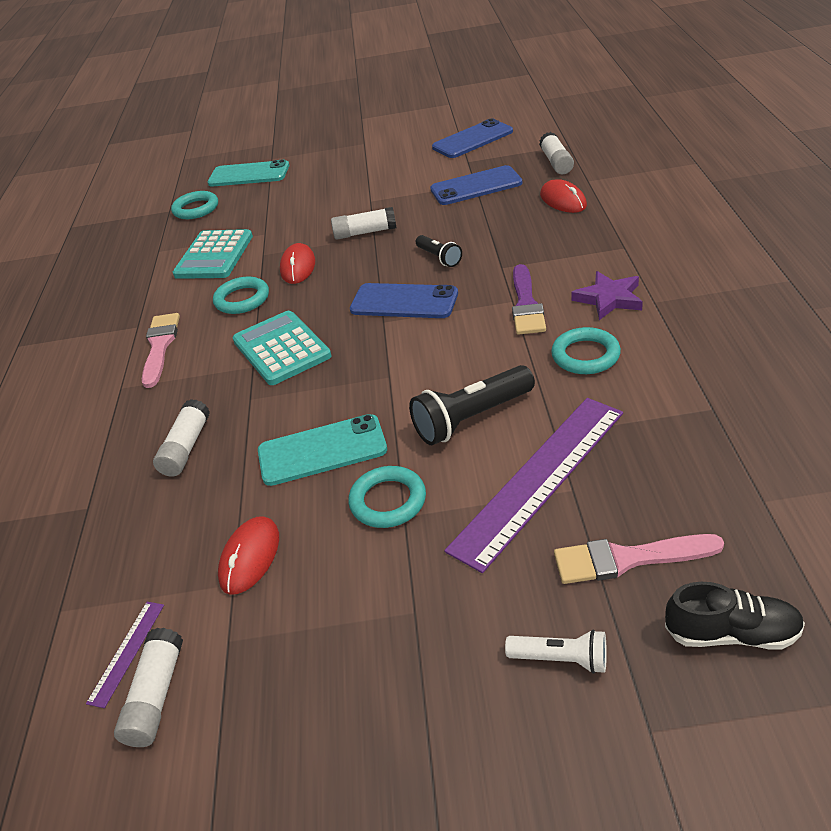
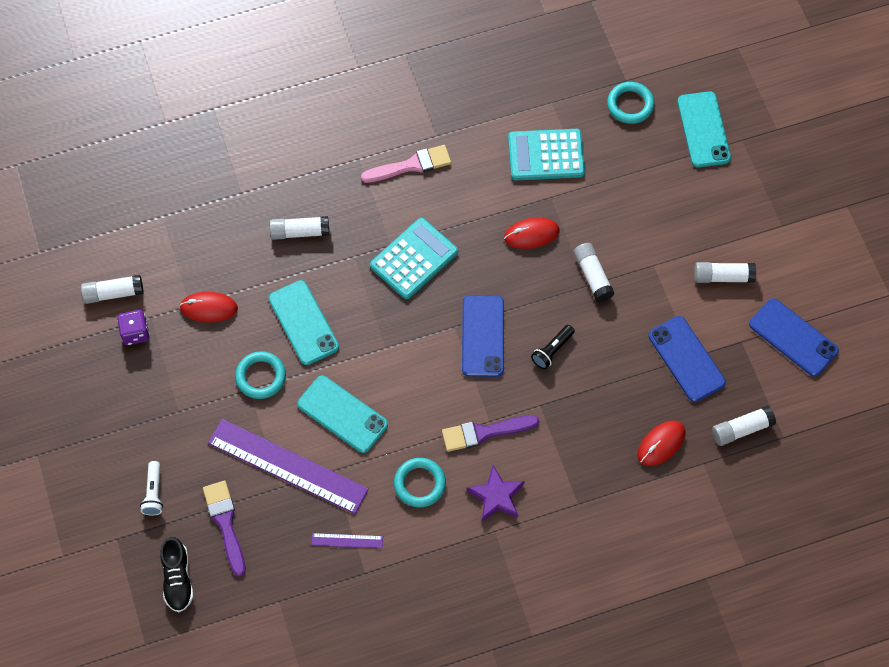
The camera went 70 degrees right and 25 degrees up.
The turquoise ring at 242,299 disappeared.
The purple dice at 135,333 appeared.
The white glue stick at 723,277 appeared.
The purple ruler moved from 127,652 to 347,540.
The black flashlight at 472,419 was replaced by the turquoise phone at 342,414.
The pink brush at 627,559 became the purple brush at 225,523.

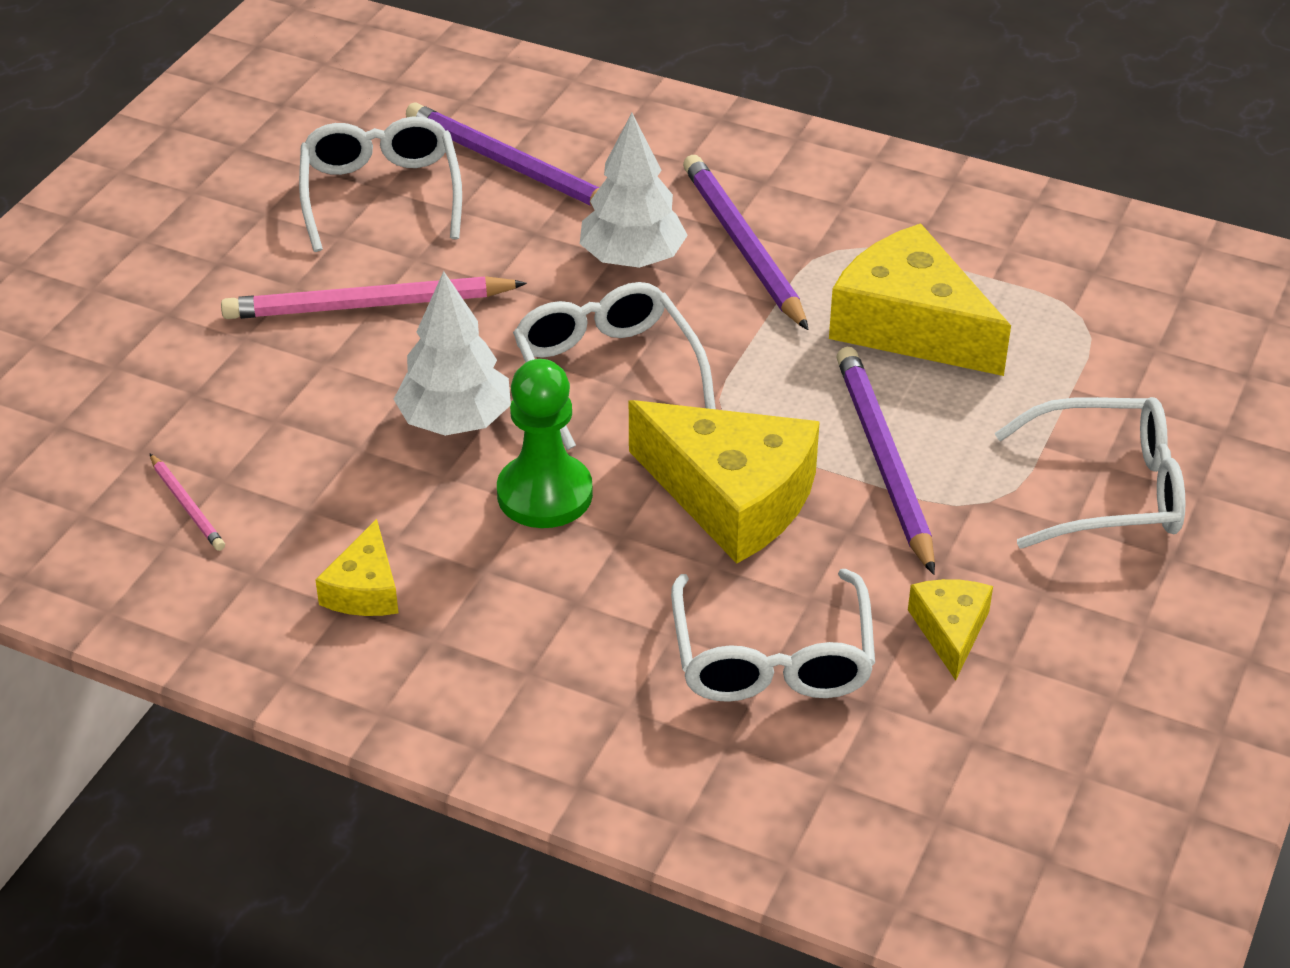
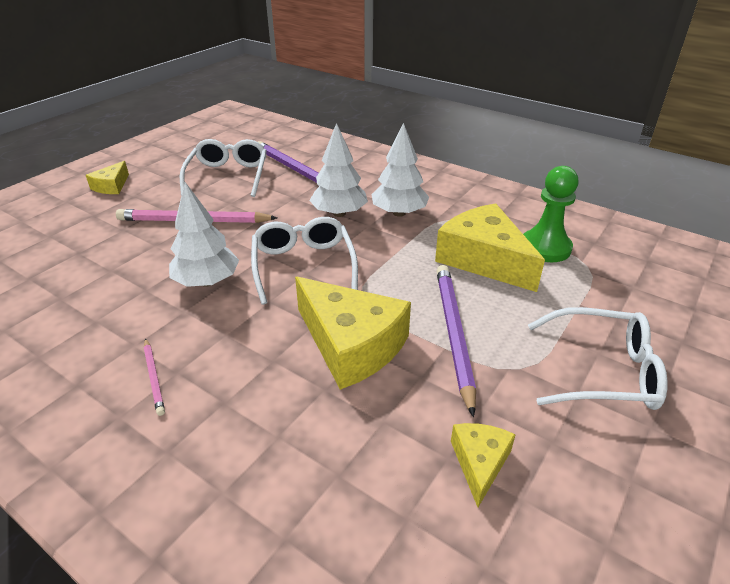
The camera went 10 degrees right and 5 degrees down.
The white glasses at 772,657 disappeared.
The pink pencil moved from 187,505 to 154,377.
The yellow cheese moved from 365,589 to 112,186.
The green pawn moved from 544,494 to 545,248.
The purple pencil at 742,246 was replaced by the white tree at 399,213.

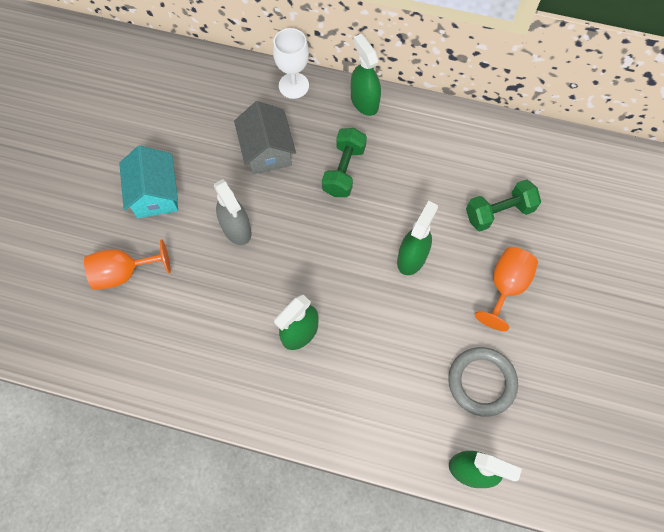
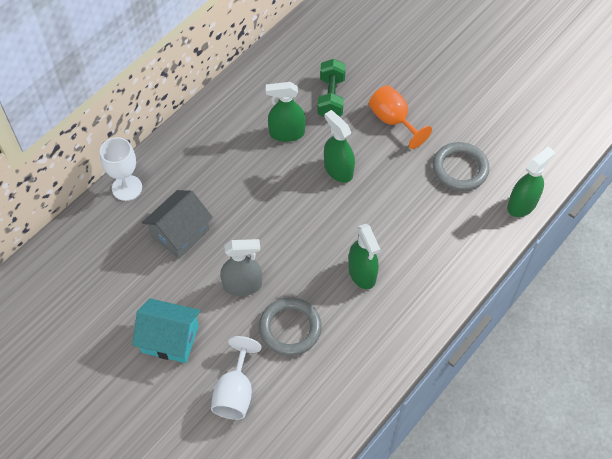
The camera went 65 degrees left and 10 degrees down.
The green dumbbell at 344,170 disappeared.
The grey ring at 290,328 appeared.
The green spray bottle moved from 364,102 to 286,133.
The orange goblet at 124,272 became the white goblet at 235,392.
The grey house at 267,151 turned 60 degrees counterclockwise.

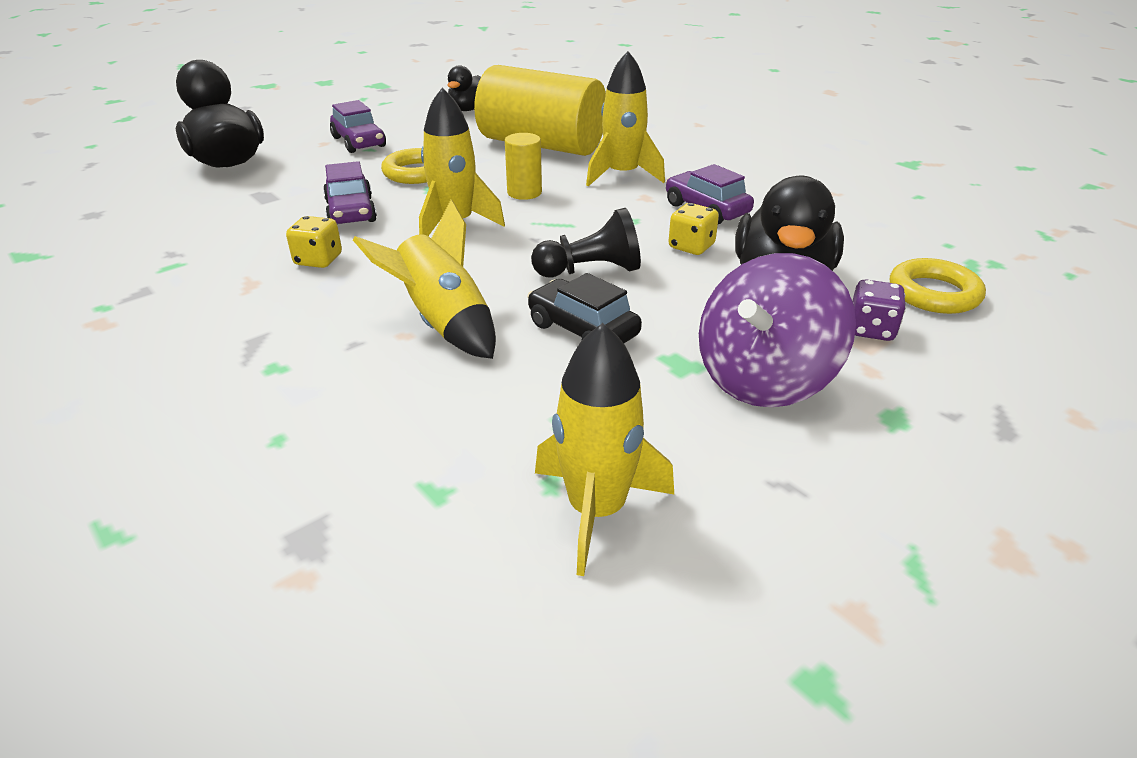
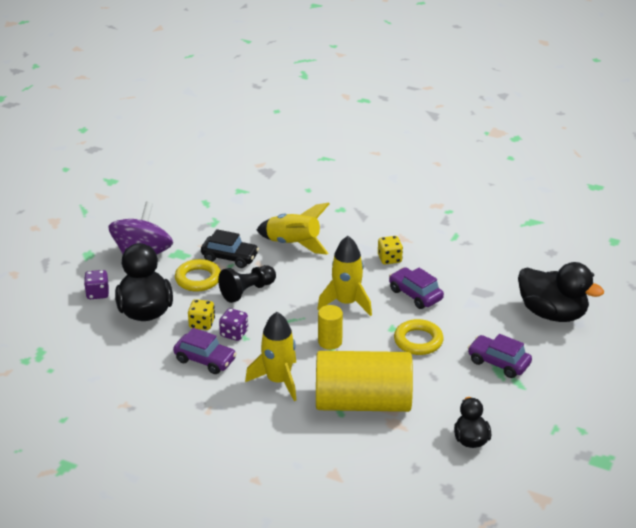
The camera went 155 degrees right and 0 degrees up.
The yellow rocket at 596,510 disappeared.
The purple dice at 234,333 appeared.
The yellow ring moved from 933,293 to 198,279.

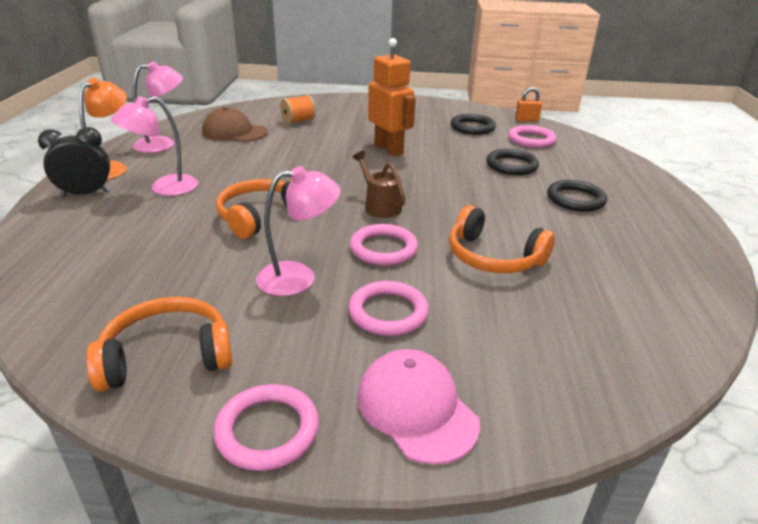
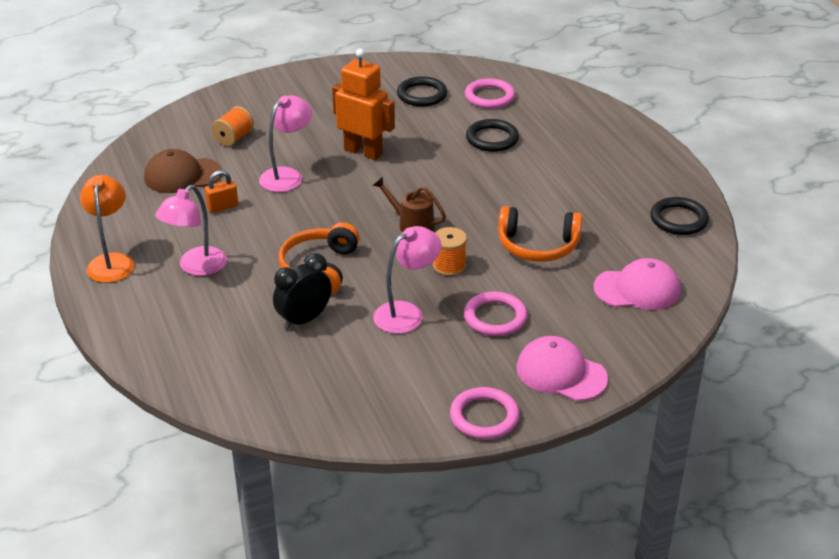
The camera went 25 degrees left and 5 degrees up.
The orange headphones at 167,356 disappeared.
The pink cap at 637,289 appeared.
The black clock moved from 86,194 to 304,320.
The pink lamp moved from 163,144 to 287,176.
The orange padlock moved from 526,120 to 222,207.
The black ring moved from 575,199 to 678,219.
The pink ring at 383,248 was replaced by the orange spool at 449,266.

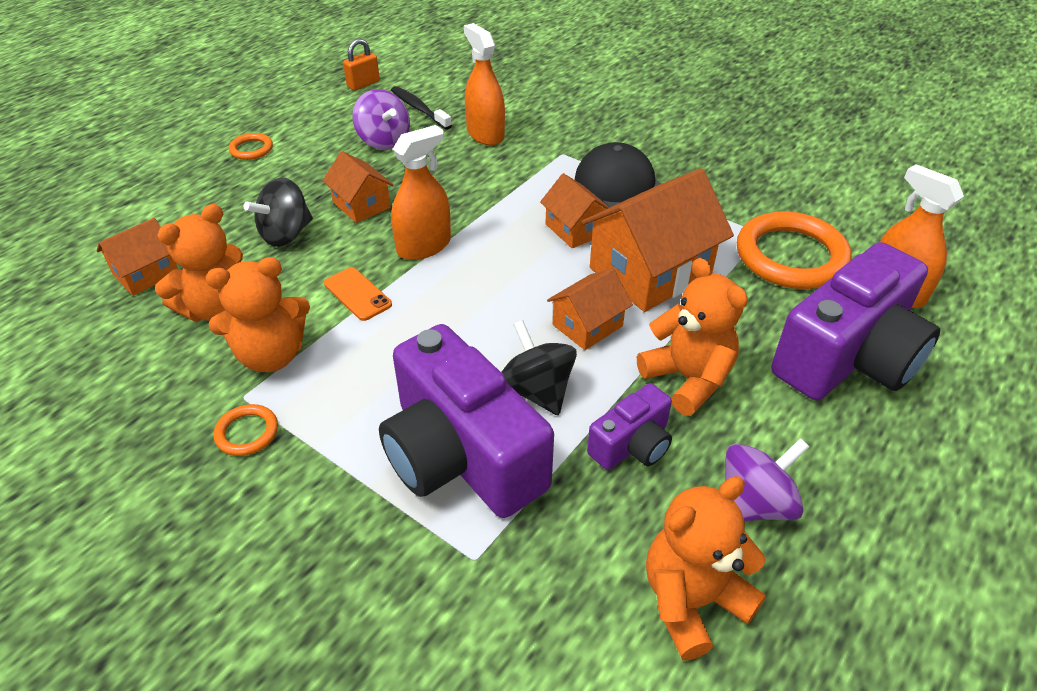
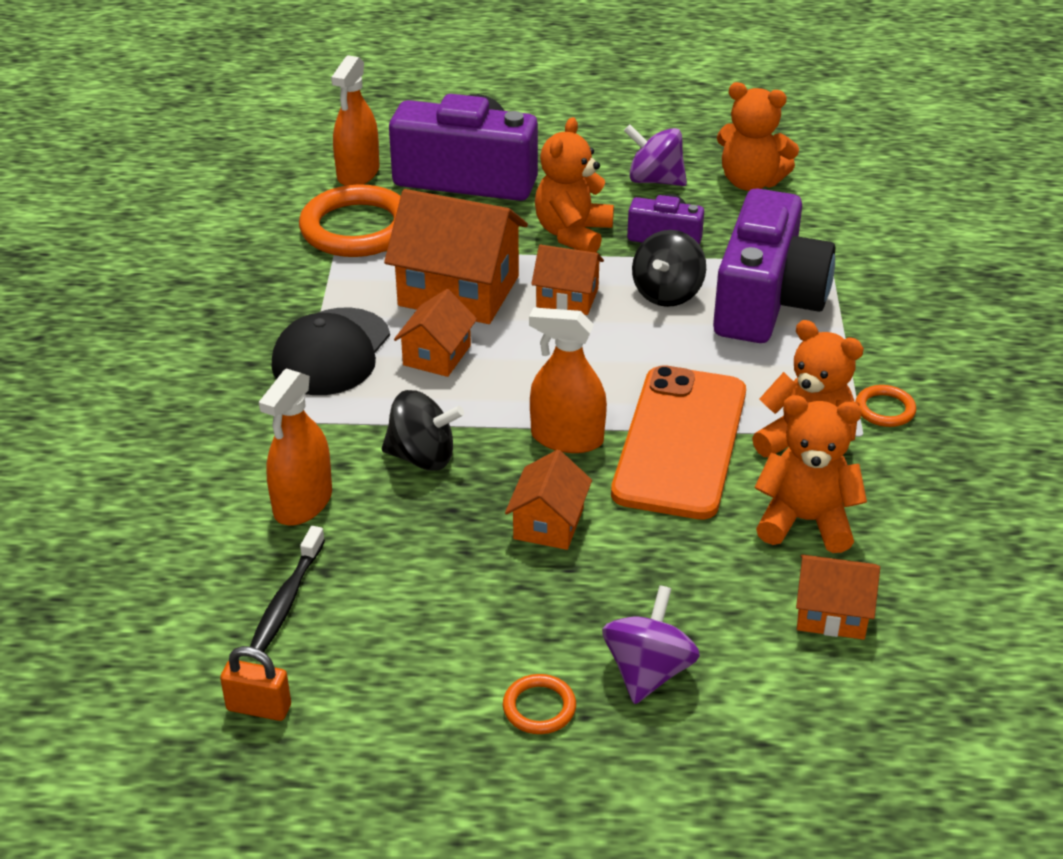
The camera went 125 degrees left and 5 degrees down.
The black spinning top moved from 286,234 to 422,457.
The purple spinning top moved from 384,141 to 648,671.
The orange phone at 357,294 changed to 2.41 times the size.

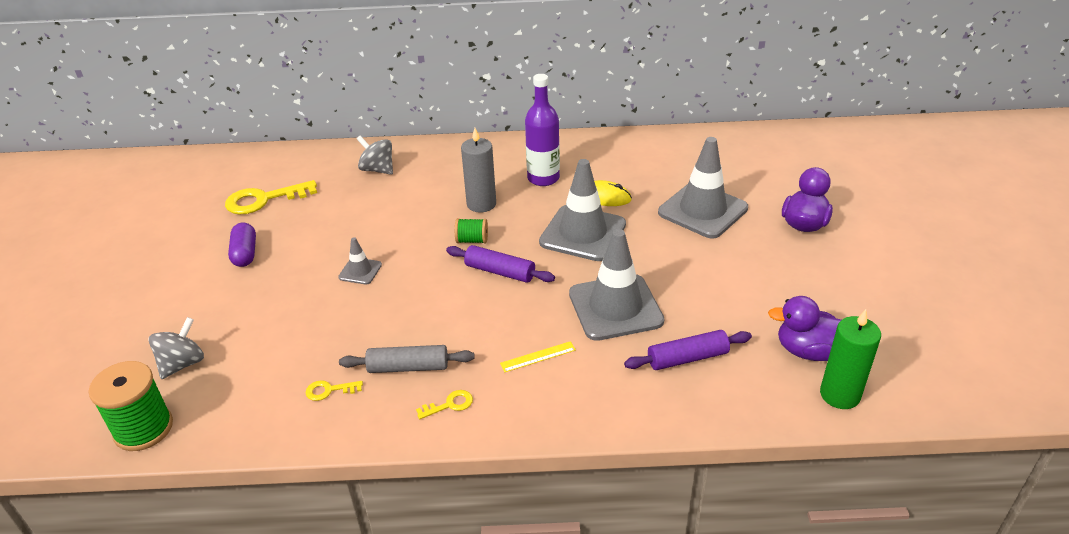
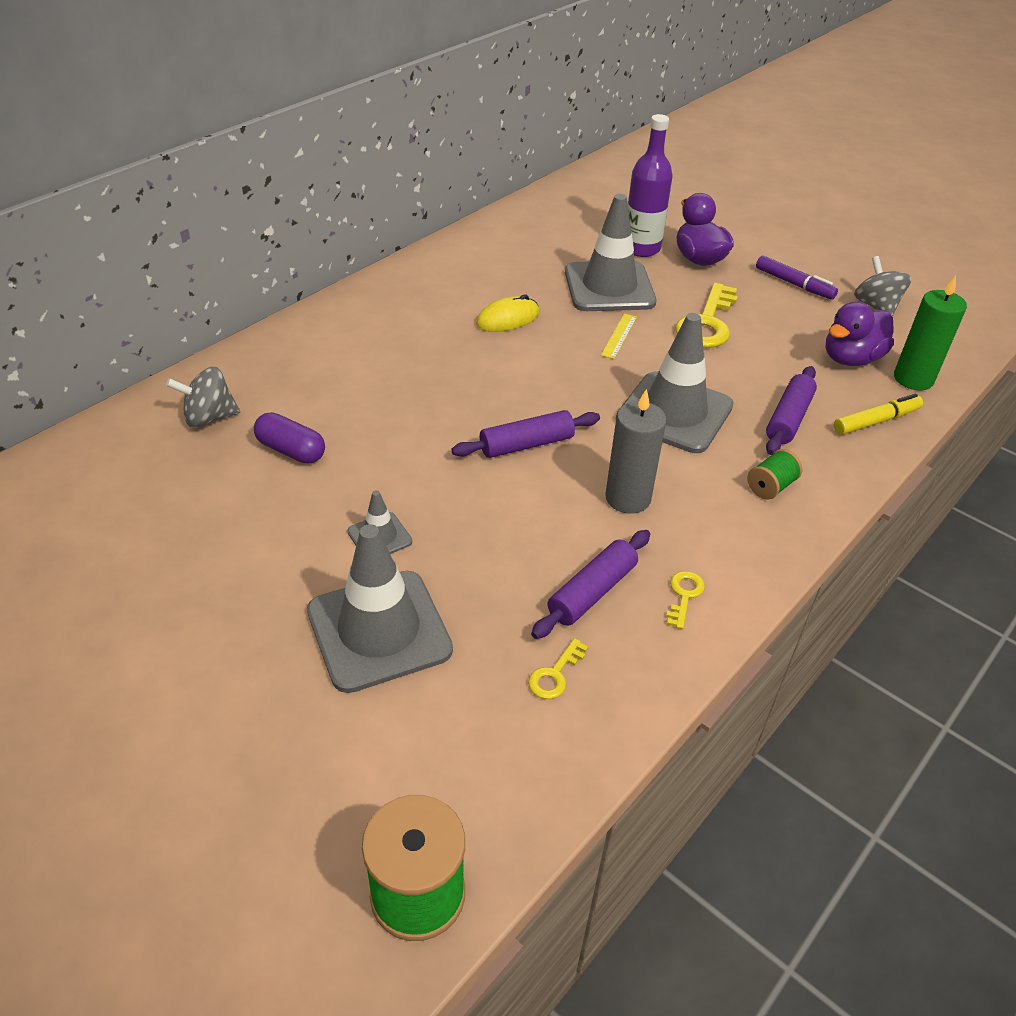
The camera went 50 degrees left and 5 degrees up.
The purple marker at 793,284 appeared.
The yellow marker at 875,421 appeared.
The grey spinning top moved from 182,364 to 876,306.
The yellow key moved from 264,200 to 707,323.
The purple capsule moved from 245,253 to 291,450.
The green spool moved from 472,240 to 770,487.
The grey candle moved from 481,204 to 628,498.
The yellow ruler moved from 538,357 to 619,336.
The purple bottle moved from 543,178 to 641,248.
The grey traffic cone moved from 583,233 to 379,630.
The grey rolling pin at 408,367 became the purple rolling pin at 591,592.

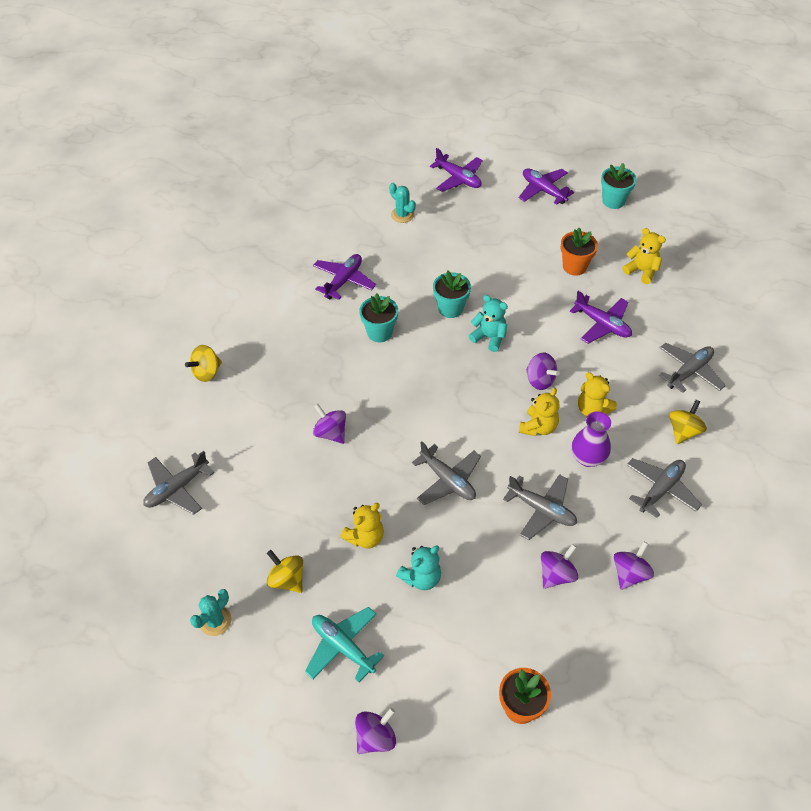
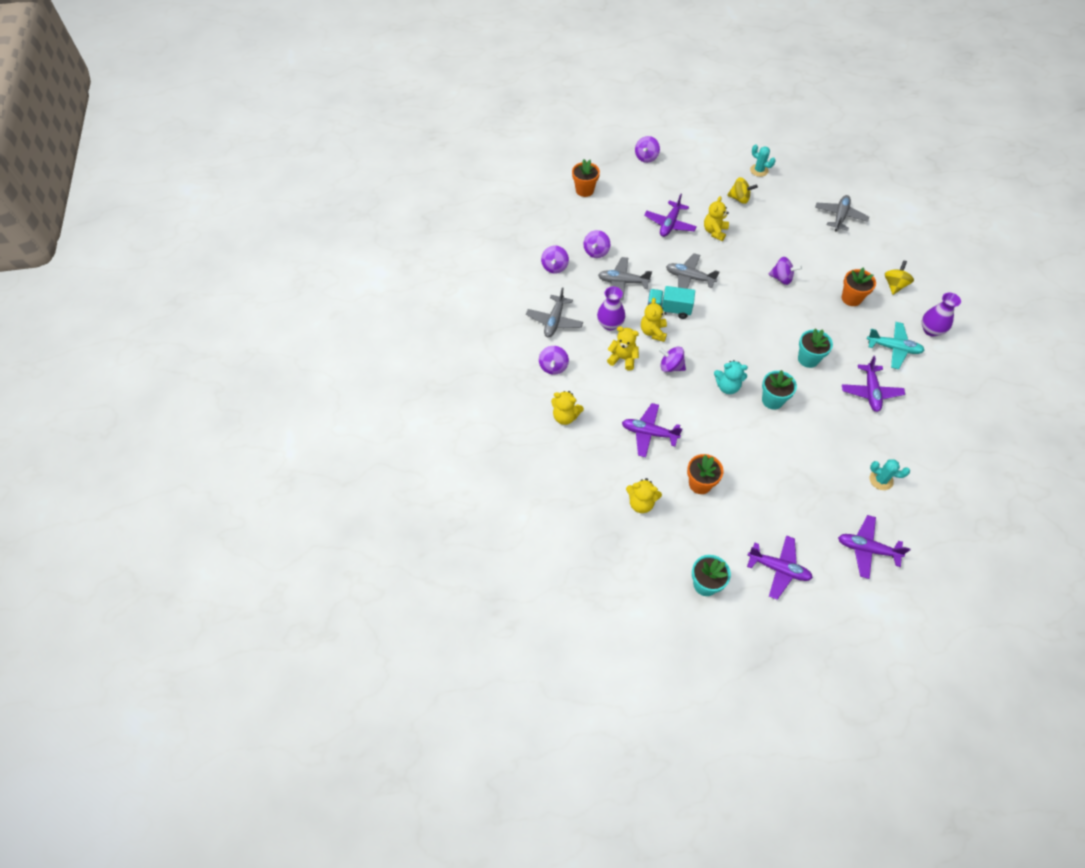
The camera went 155 degrees right and 5 degrees up.
The turquoise truck at 669,309 appeared.
The orange flower pot at 851,298 appeared.
The purple vase at 931,330 appeared.
The turquoise plane moved from 343,647 to 893,348.
The turquoise teddy bear at 421,577 was replaced by the purple plane at 669,224.
The grey plane at 689,372 was replaced by the yellow teddy bear at 565,416.
The yellow spinning top at 683,431 became the purple spinning top at 553,367.
The turquoise cactus at 215,621 turned 60 degrees counterclockwise.

